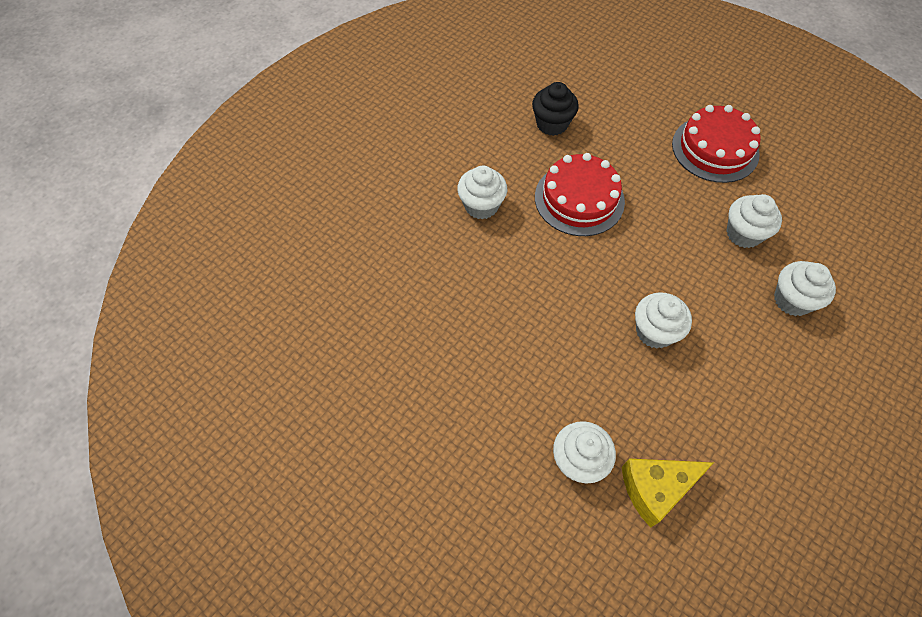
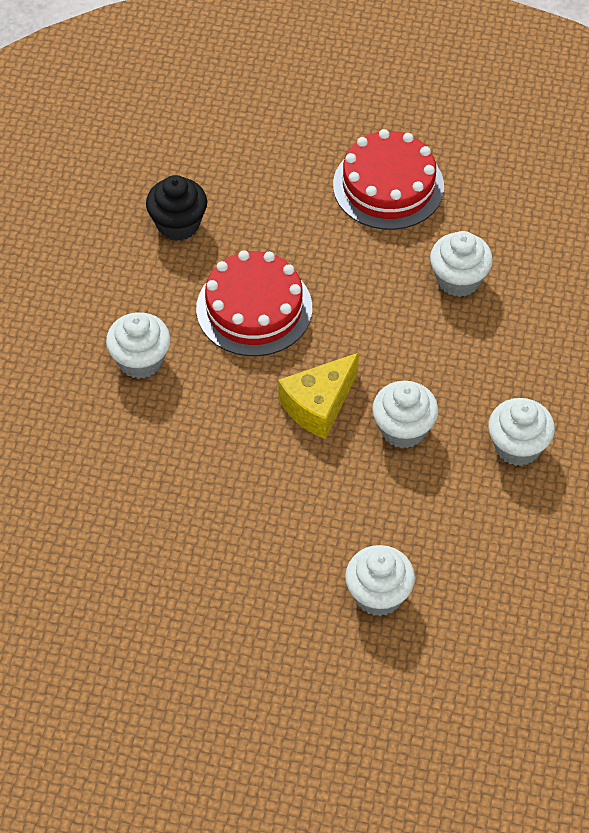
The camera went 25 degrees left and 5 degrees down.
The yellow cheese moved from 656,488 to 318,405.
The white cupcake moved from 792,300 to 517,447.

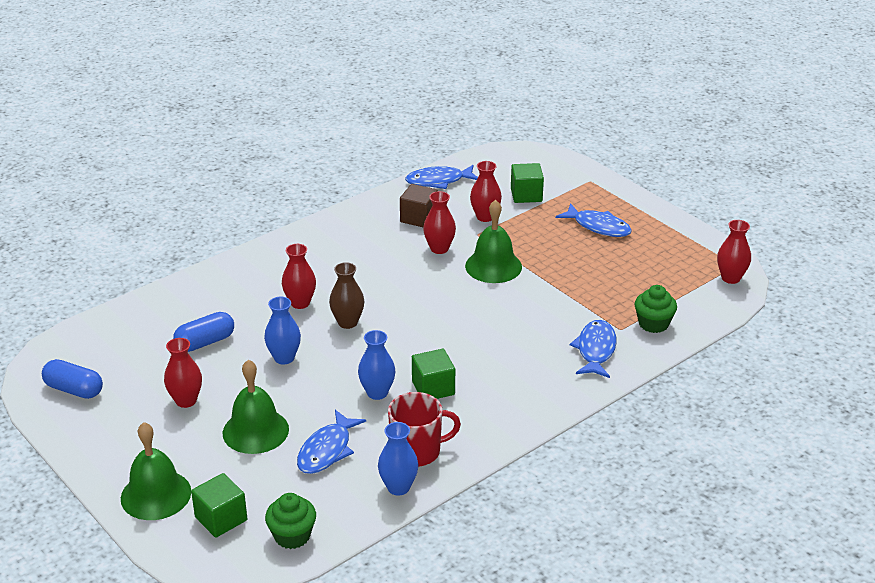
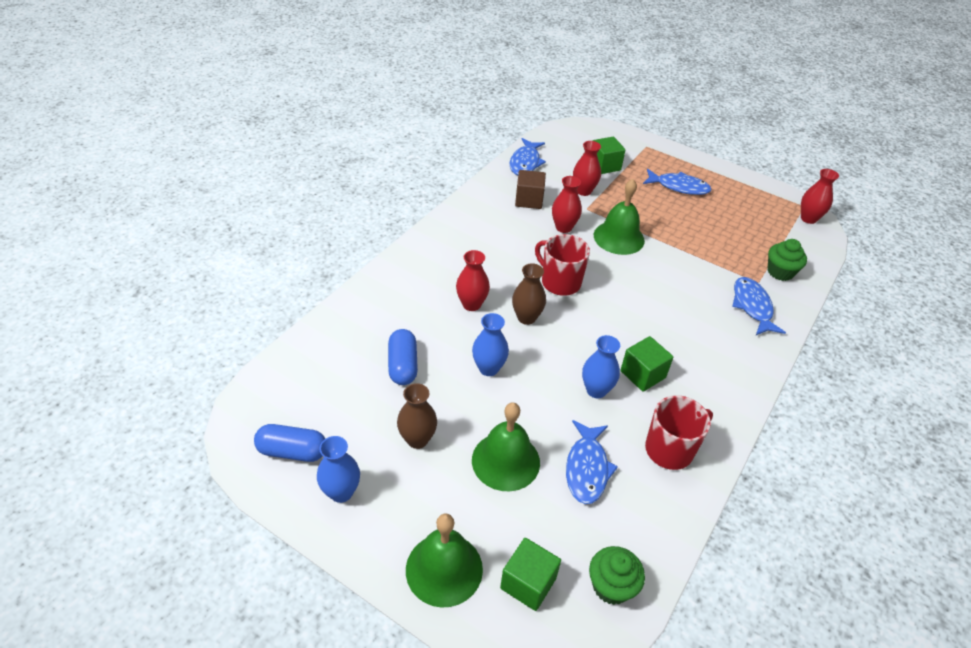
The camera went 20 degrees left and 10 degrees up.
The red mug at 560,282 appeared.
The blue vase moved from 398,487 to 341,492.
The red vase at 186,400 became the brown vase at 417,439.
The blue capsule at 205,342 turned 45 degrees counterclockwise.
The blue fish at 438,181 turned 45 degrees counterclockwise.

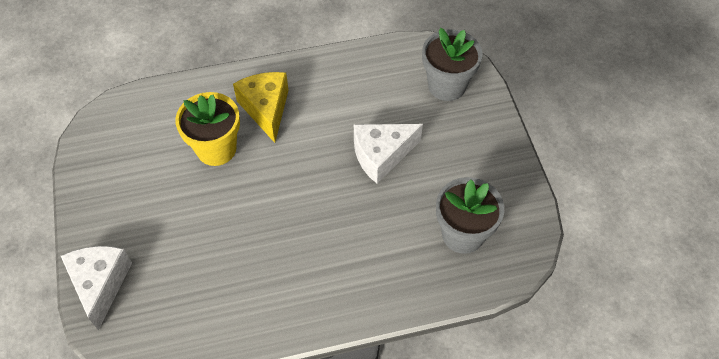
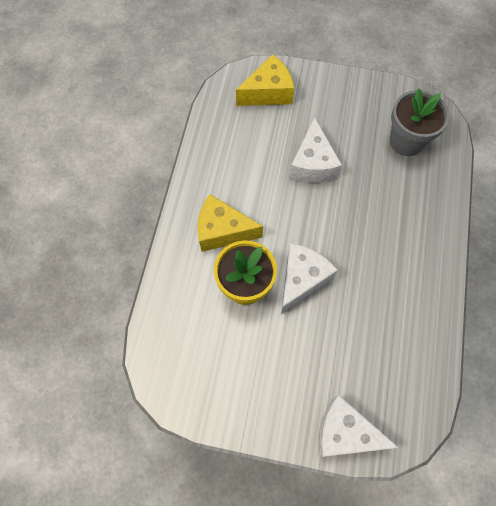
The camera went 65 degrees left and 10 degrees up.
The white cheese at 301,280 appeared.
The grey flower pot at 447,86 was replaced by the yellow cheese at 268,92.

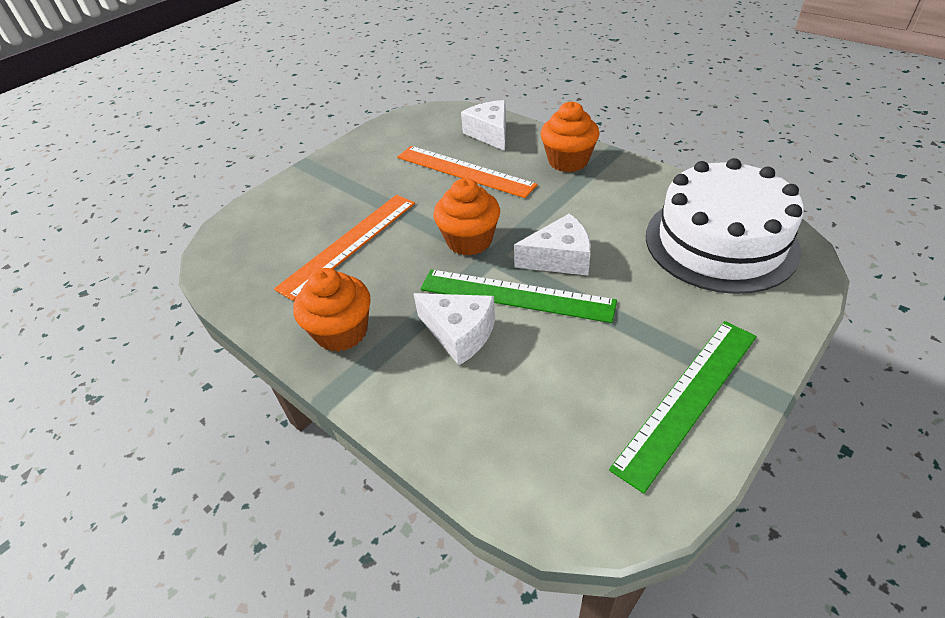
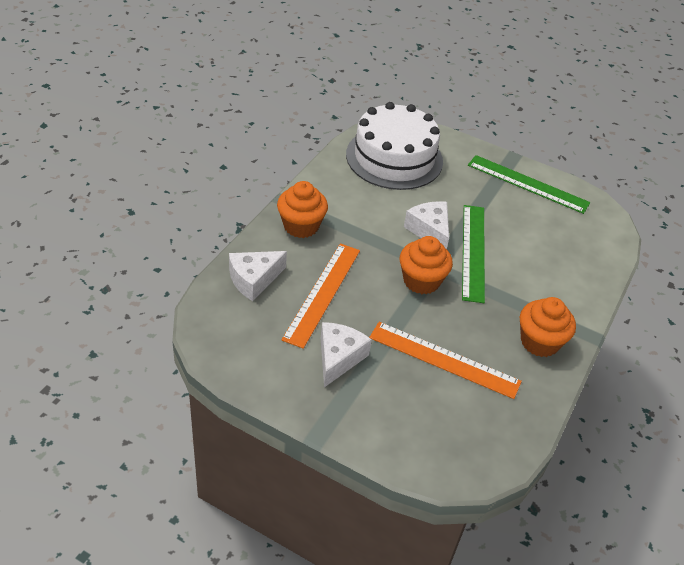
The camera went 110 degrees left and 0 degrees up.
The white cheese moved from 459,333 to 338,358.

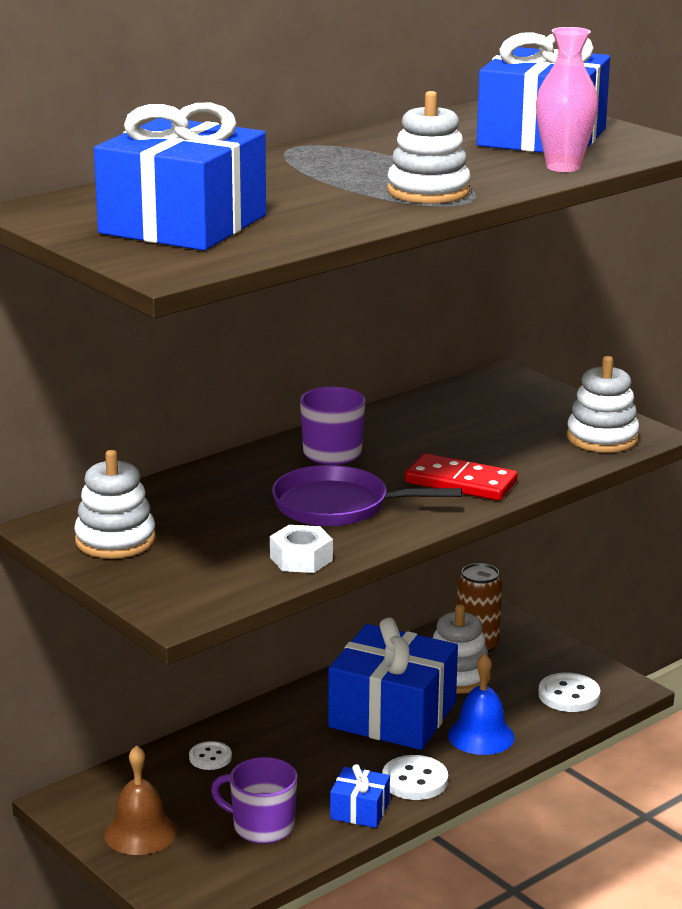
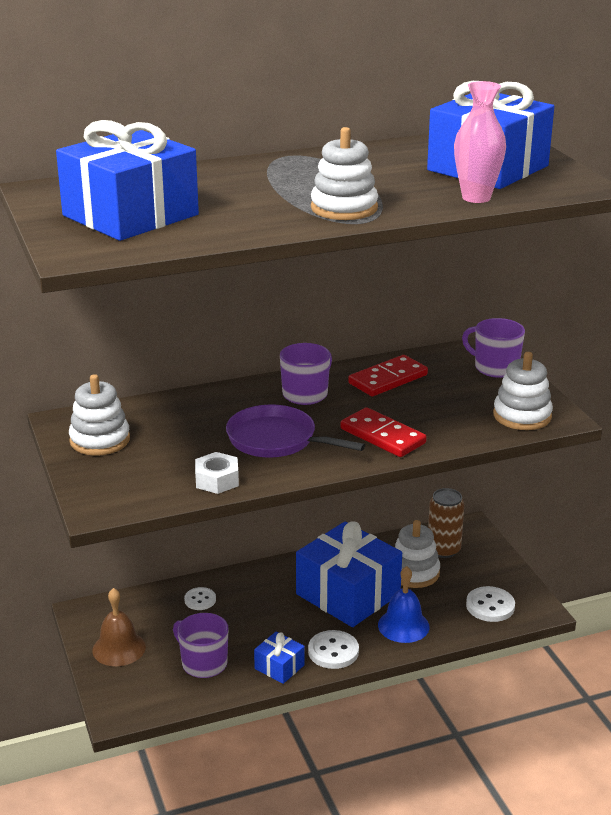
The camera went 20 degrees right and 5 degrees up.
The red domino at 388,379 appeared.
The purple mug at 495,368 appeared.

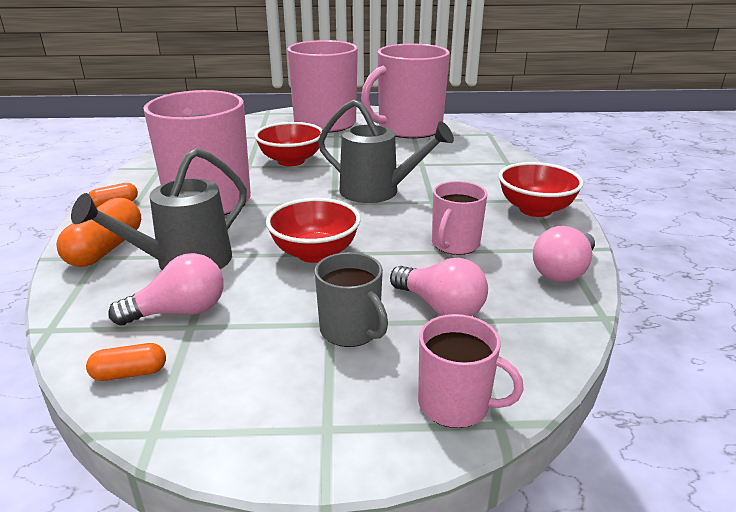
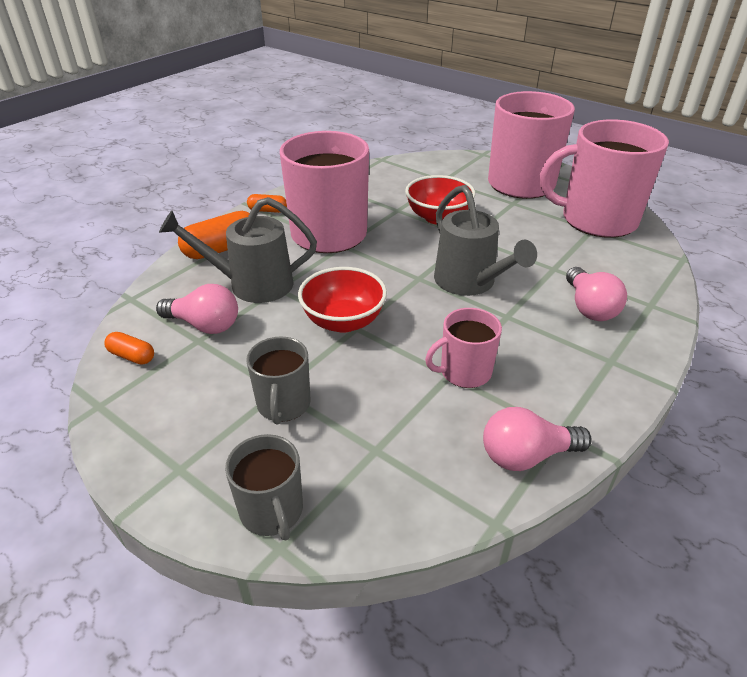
The camera went 40 degrees right and 10 degrees up.
The red bowl at 535,209 disappeared.
The pink light bulb moved from 440,307 to 589,307.
The pink mug at 455,404 became the grey mug at 272,511.

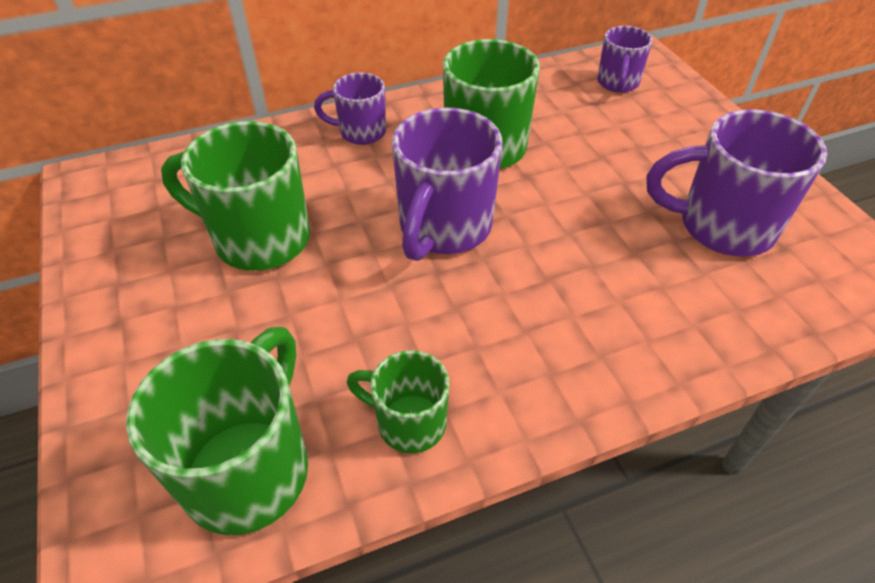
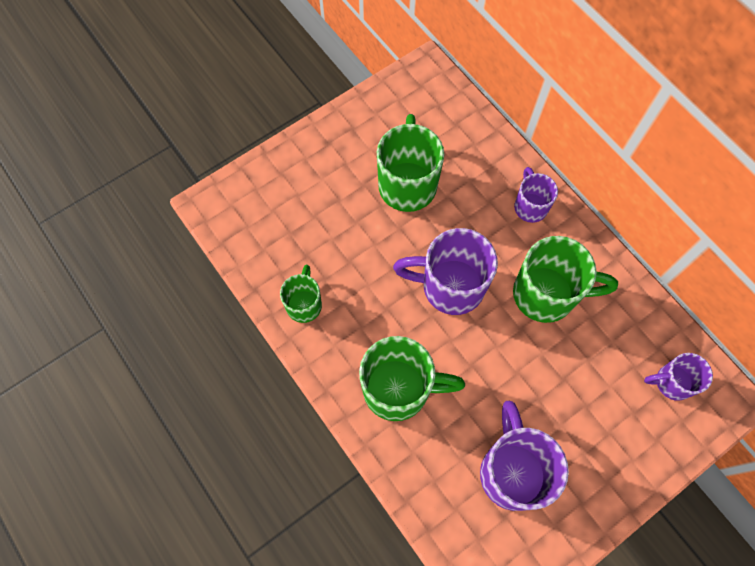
The camera went 75 degrees right and 20 degrees up.
The green mug moved from 250,468 to 399,389.

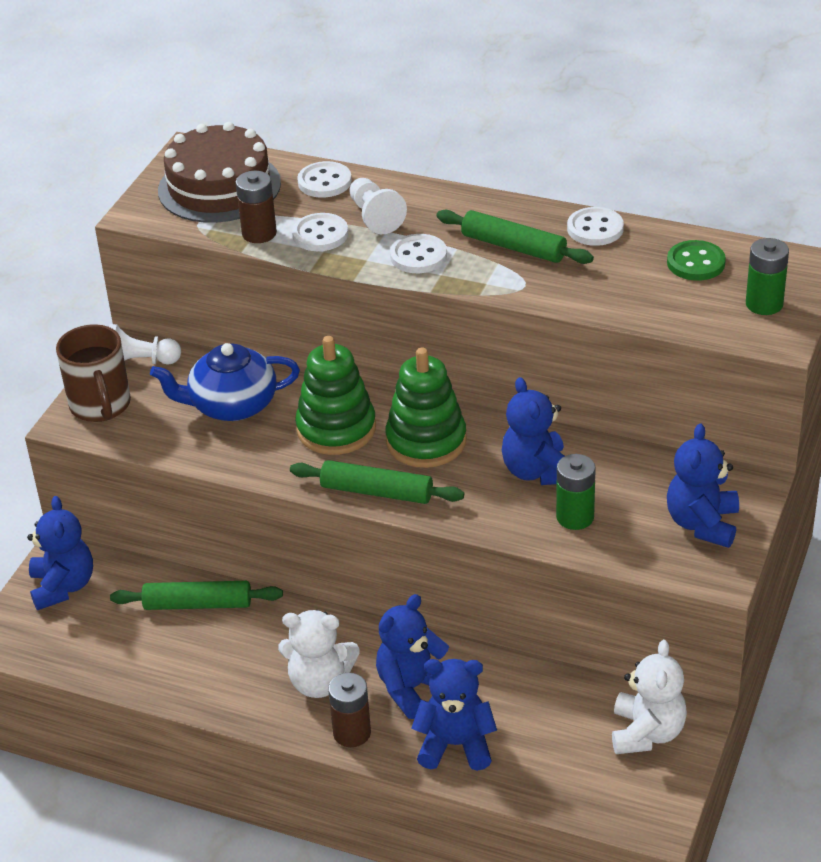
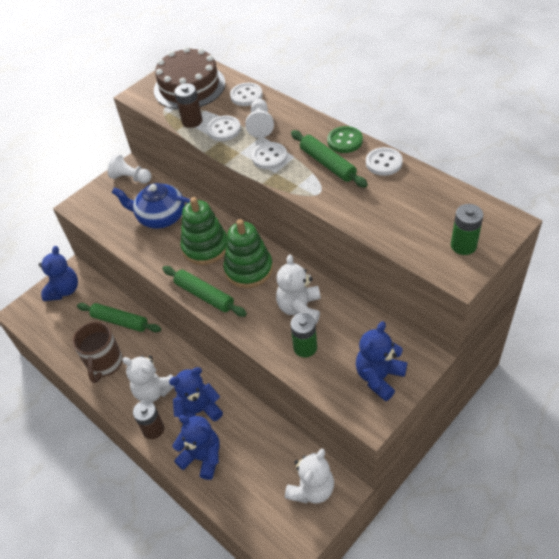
The camera went 25 degrees right and 10 degrees up.
The brown mug moved from 100,406 to 104,364.
The green button moved from 696,263 to 345,141.
The blue teddy bear at 537,471 became the white teddy bear at 300,308.

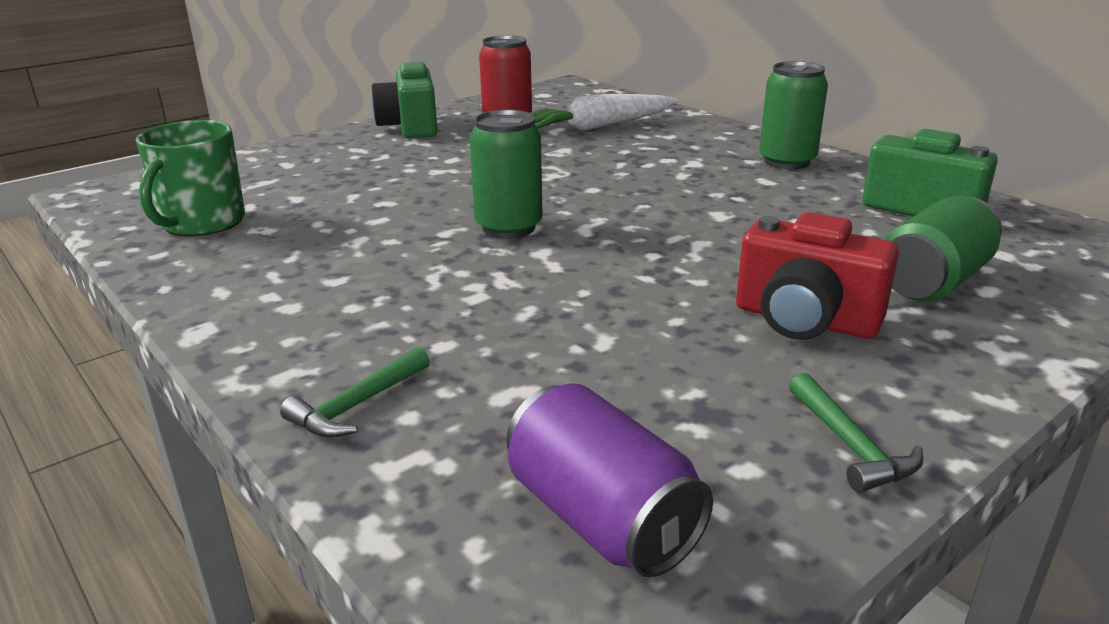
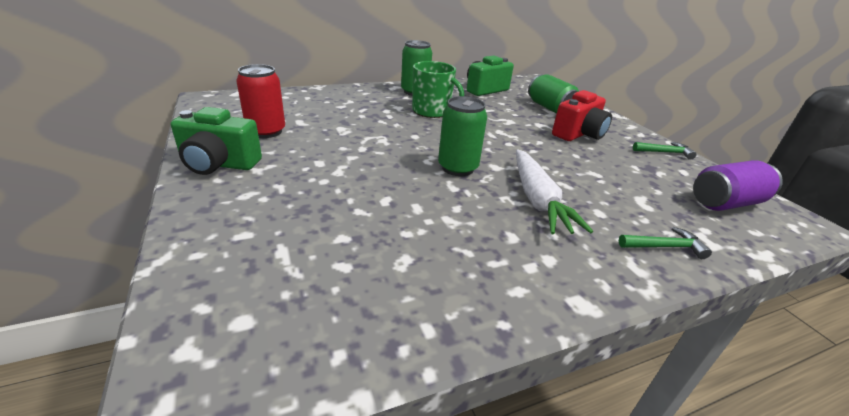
The camera went 75 degrees left and 5 degrees up.
The green mug moved from 202,223 to 432,111.
The white carrot moved from 598,127 to 537,200.
The green hammer at 357,405 turned 60 degrees counterclockwise.

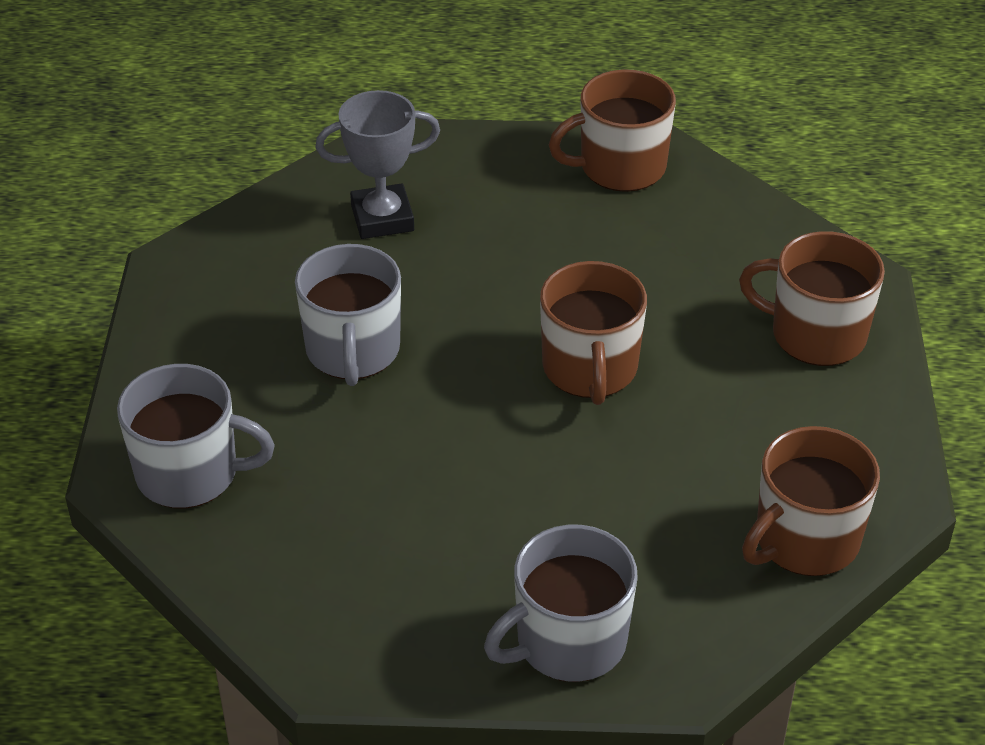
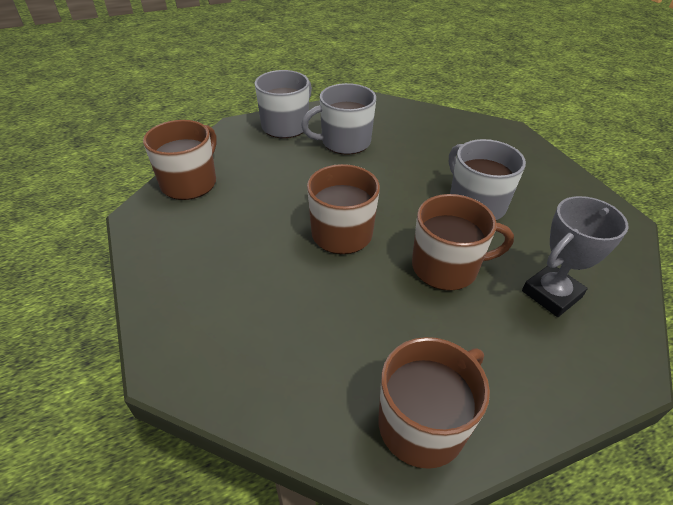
The camera went 155 degrees right and 0 degrees up.
The grey mug moved from 190,473 to 344,142.
The brown mug moved from 816,334 to 446,267.

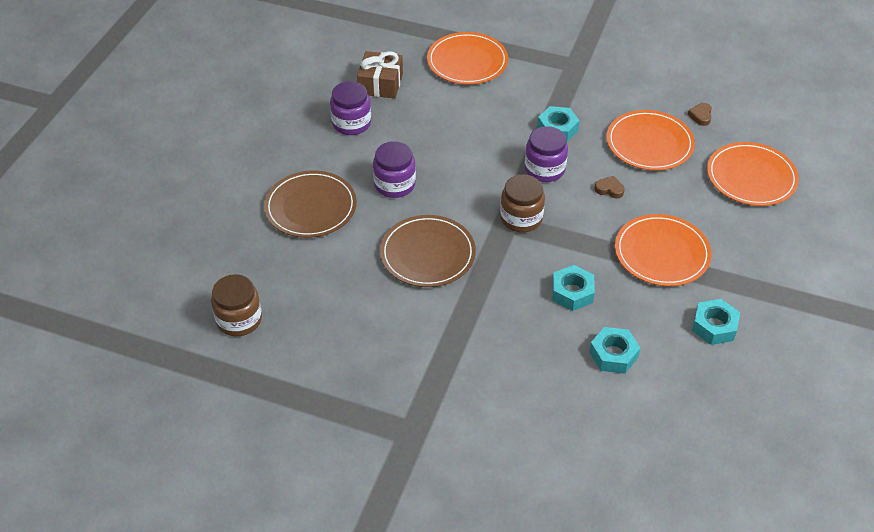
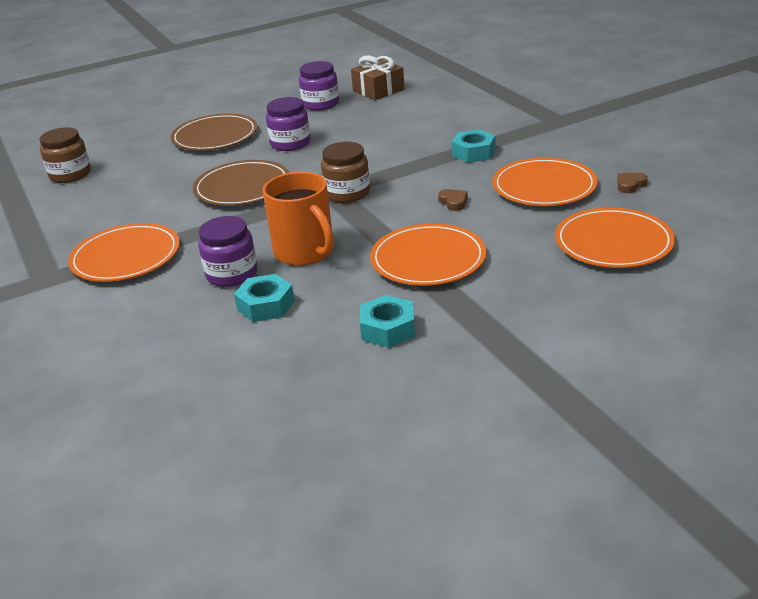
The camera went 45 degrees right and 15 degrees down.
The orange plate moved from 467,62 to 126,257.
The purple jar moved from 544,169 to 232,274.
The turquoise nut at 572,292 was replaced by the orange mug at 305,252.

